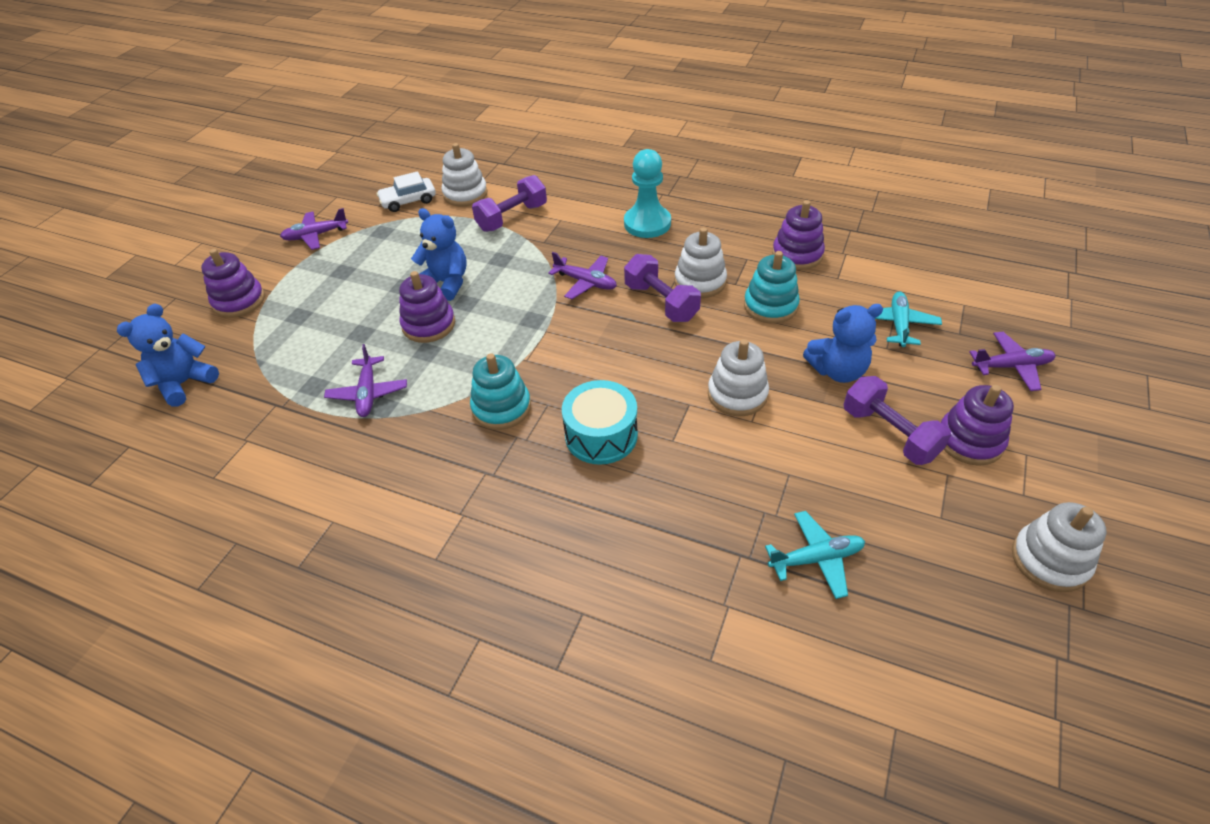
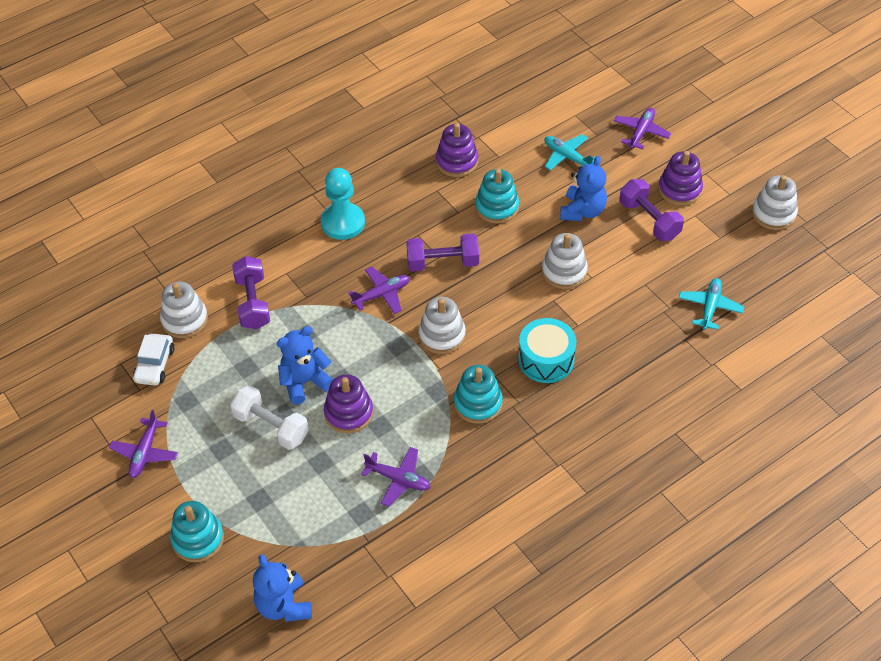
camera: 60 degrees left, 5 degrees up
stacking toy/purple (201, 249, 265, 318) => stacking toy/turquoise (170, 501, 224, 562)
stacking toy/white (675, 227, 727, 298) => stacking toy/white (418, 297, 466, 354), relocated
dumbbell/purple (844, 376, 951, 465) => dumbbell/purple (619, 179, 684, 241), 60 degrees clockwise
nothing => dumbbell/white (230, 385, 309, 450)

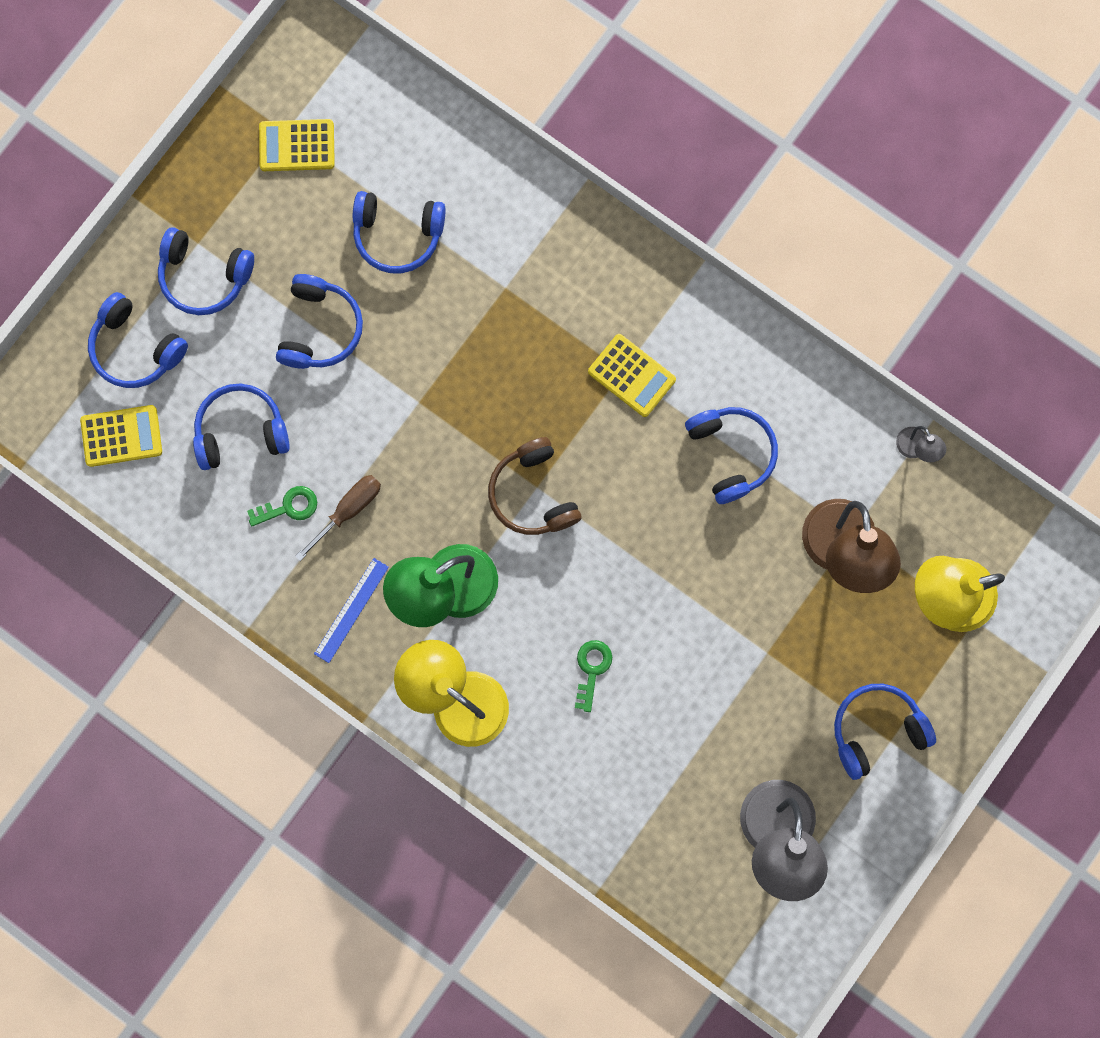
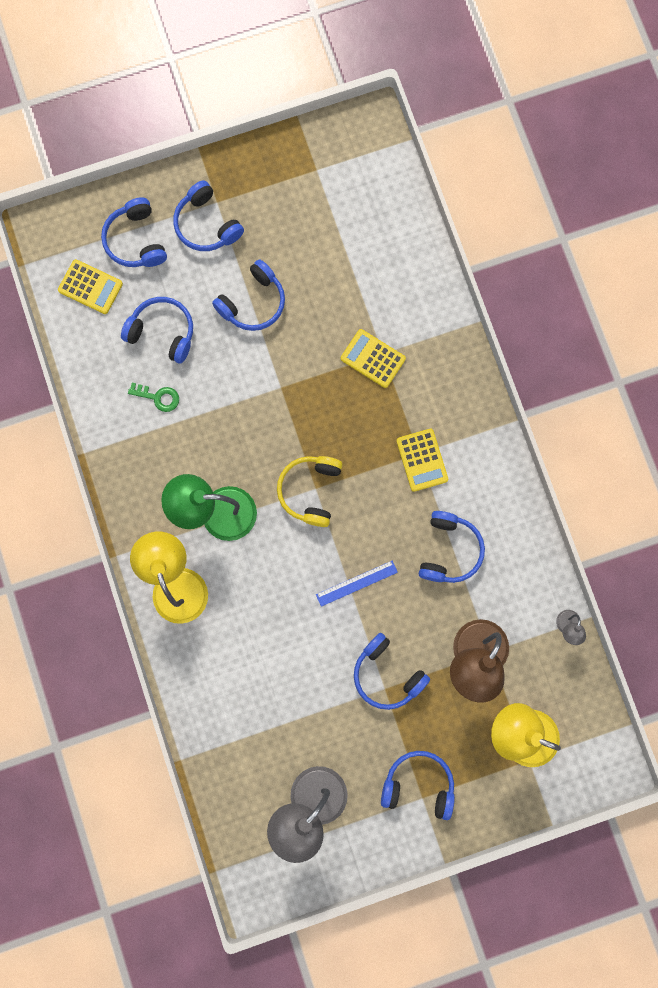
camera: 35 degrees right, 0 degrees up
calculator/yellow (259, 119, 335, 171) => calculator/yellow (341, 329, 406, 388), relocated
screwdriver/brown (295, 475, 381, 561) => nothing
ruler/blue (314, 558, 389, 663) => ruler/blue (316, 561, 398, 607), relocated
headphones/blue (353, 191, 446, 273) => headphones/blue (354, 633, 430, 710), relocated
headphones/brown (488, 437, 582, 535) => headphones/yellow (277, 456, 343, 527)
key/green (575, 640, 612, 712) => nothing

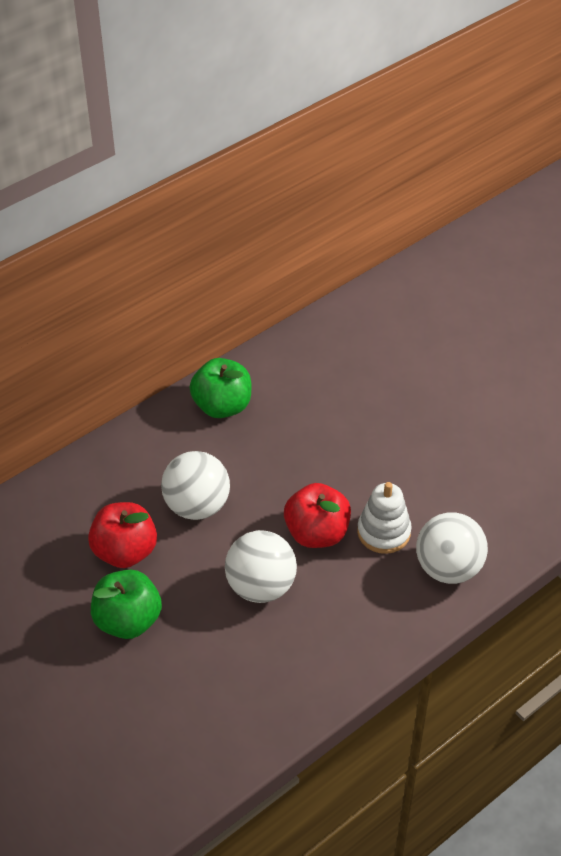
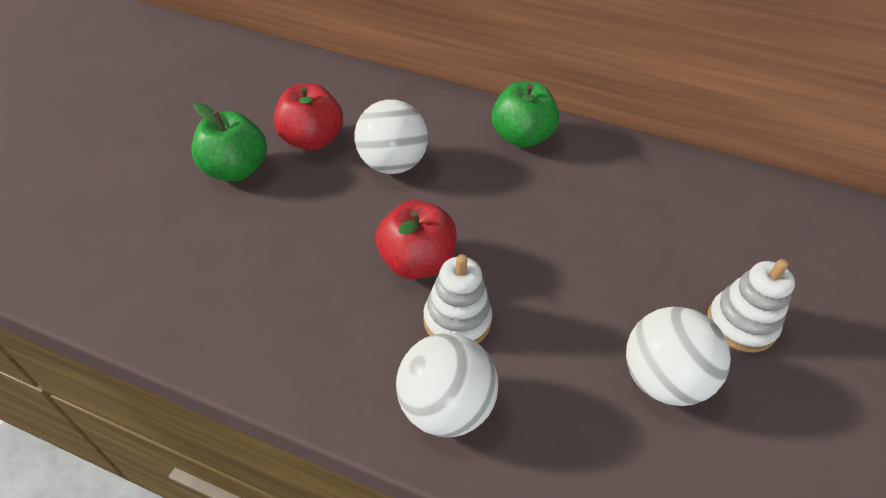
camera: 60 degrees right, 0 degrees up
ball/white (225, 530, 297, 603) => ball/white (626, 307, 731, 406), relocated
nothing => stacking toy/white (707, 259, 795, 352)

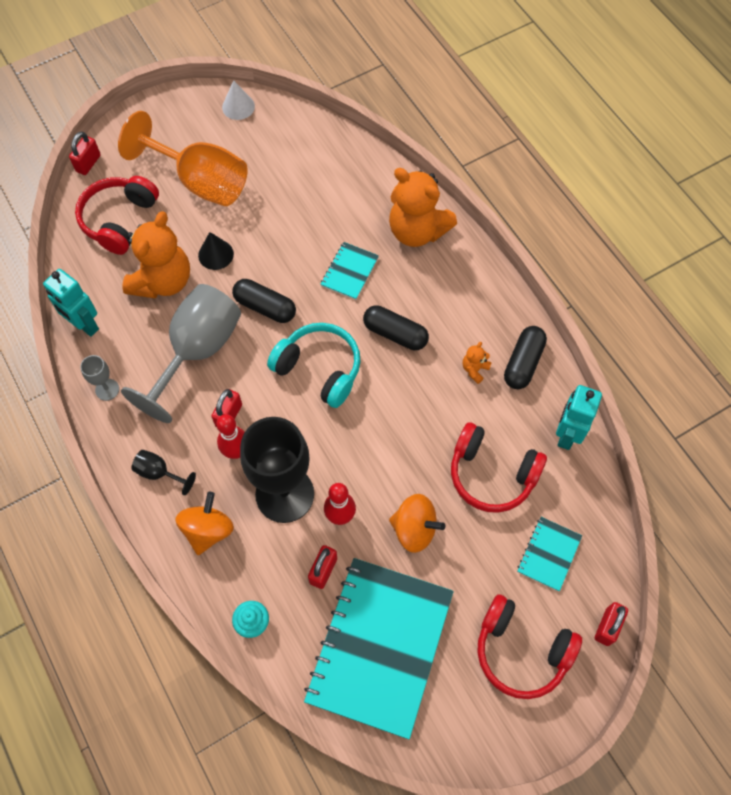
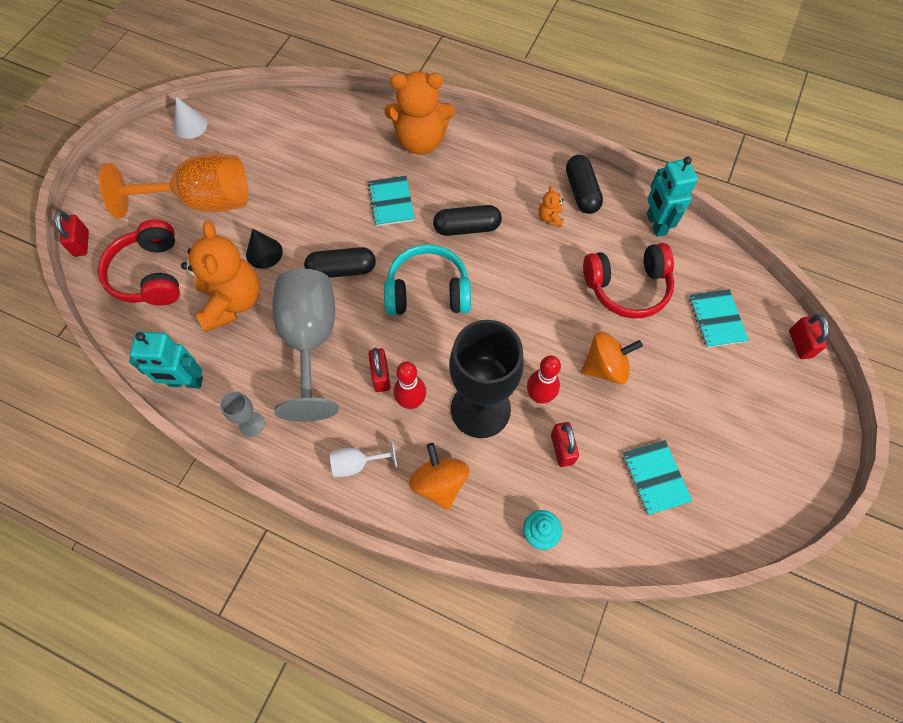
camera: 35 degrees left, 0 degrees up
goblet/black (132, 450, 196, 495) => goblet/white (330, 441, 397, 477)
notebook/turquoise (304, 558, 454, 739) => notebook/turquoise (623, 440, 692, 515), x0.44
headphones/red (477, 594, 582, 699) => nothing

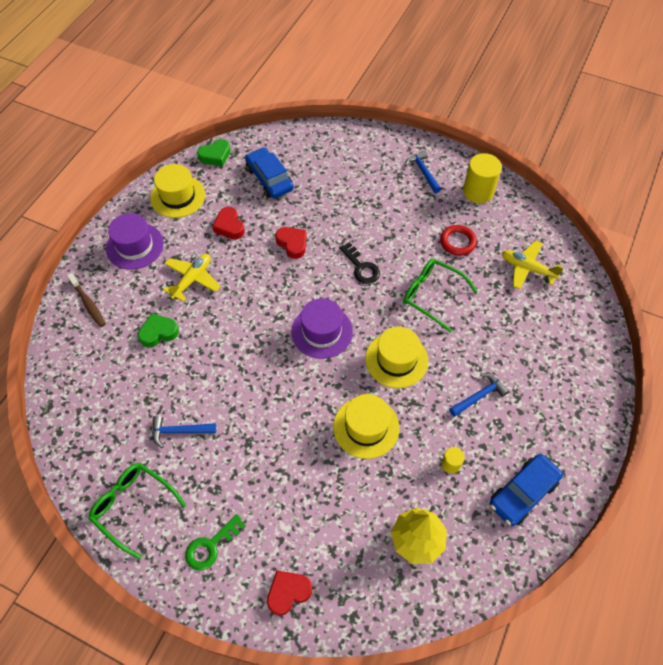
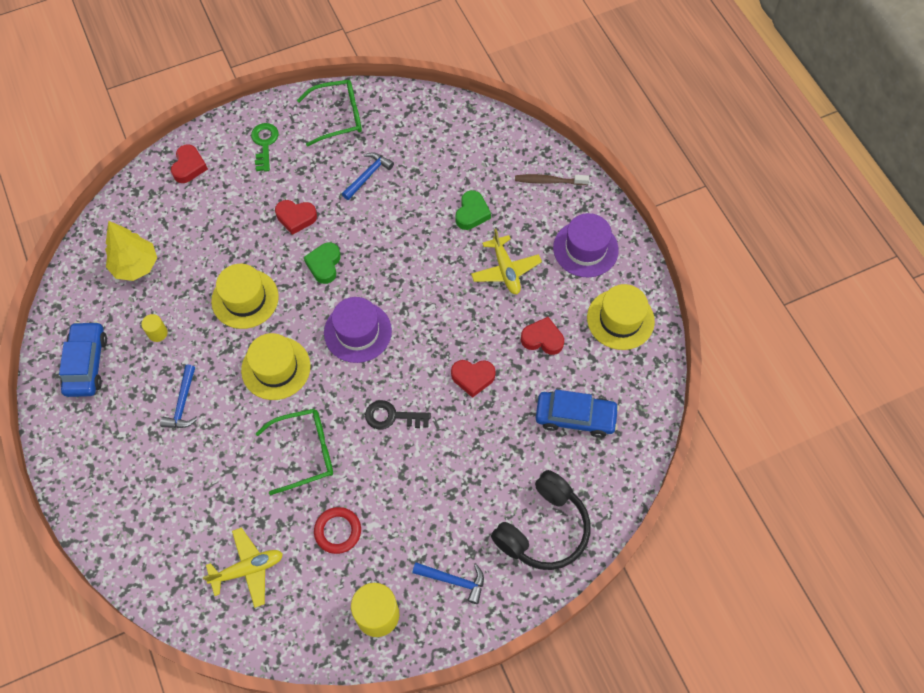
camera: 130 degrees right, 5 degrees up
heart/green (197, 139, 231, 166) => heart/green (304, 242, 341, 284), relocated
nothing => heart/red (275, 200, 317, 235)
nothing => headphones/black (491, 470, 590, 570)

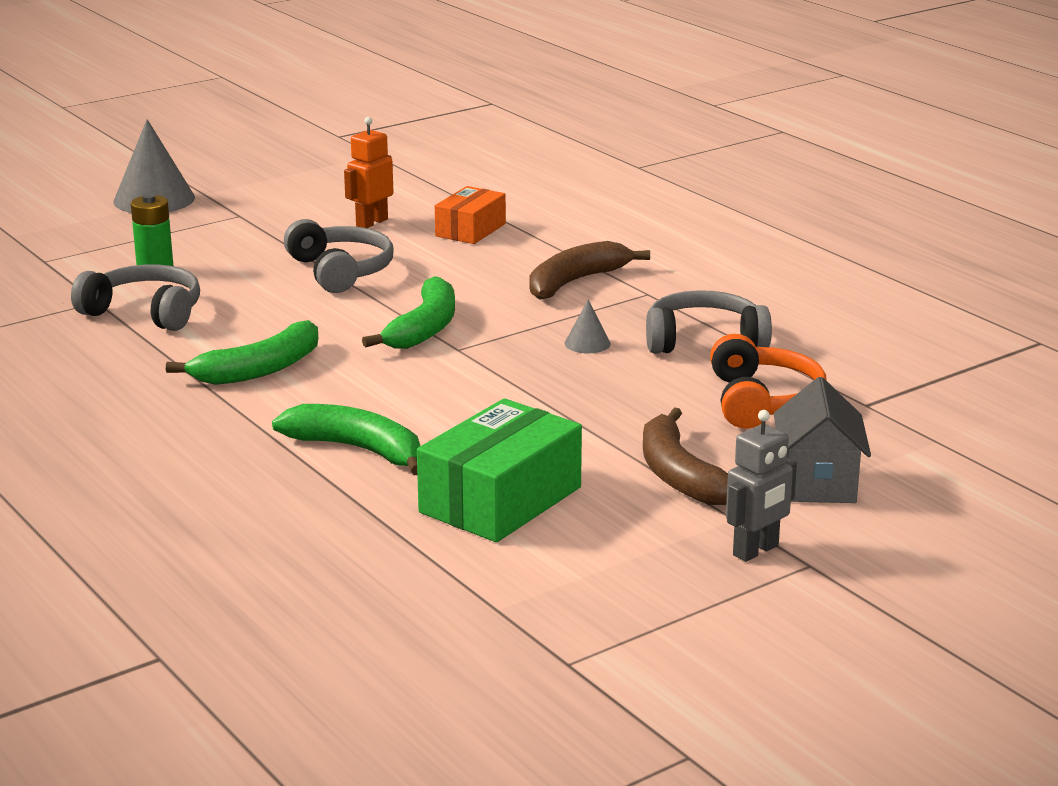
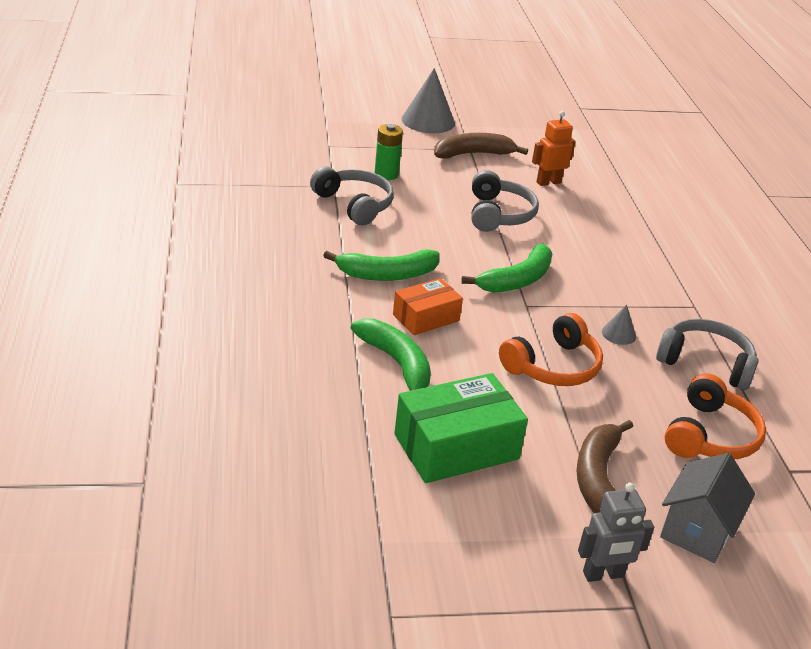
camera: 25 degrees right, 10 degrees up
box/orange (435, 186, 506, 244) => box/orange (393, 278, 463, 335), relocated
banana/brown (529, 241, 650, 300) => banana/brown (434, 133, 528, 159), relocated
nothing => headphones/orange (499, 313, 603, 386)

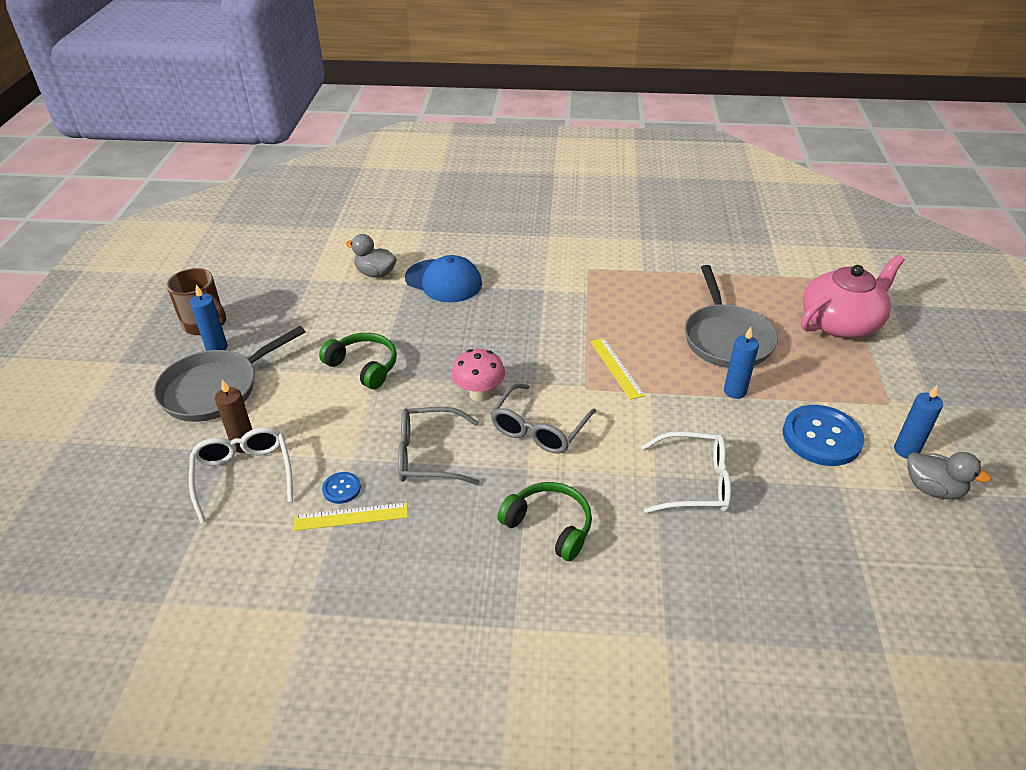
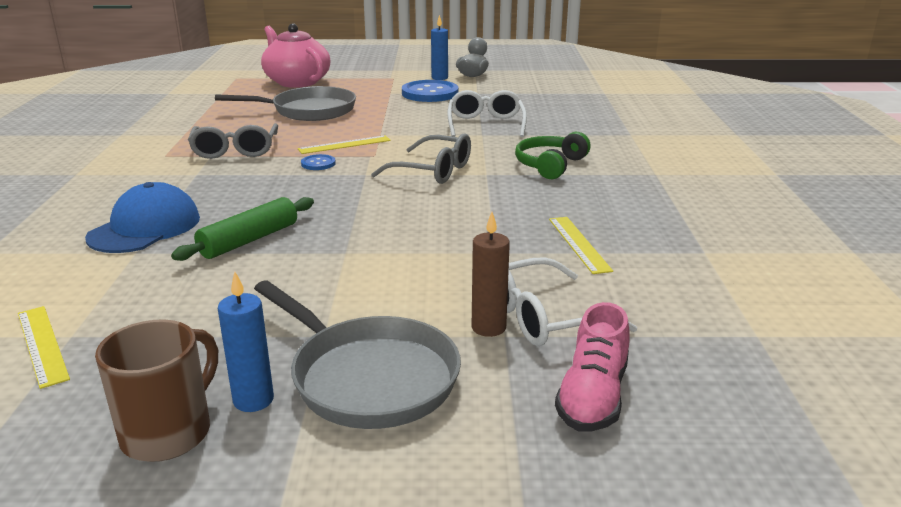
camera: 95 degrees left, 15 degrees down
headphones/green (319, 333, 397, 389) => nothing
button/blue (322, 472, 361, 504) => button/blue (301, 154, 336, 170), relocated
duck/grey (346, 234, 396, 278) => nothing
glasses/grey (398, 407, 480, 485) => glasses/grey (188, 123, 278, 159), relocated
mushroom/pink (451, 349, 505, 401) => nothing
candle/blue (724, 327, 759, 399) => nothing
nothing => ruler/yellow (18, 306, 70, 389)
nothing => rolling pin/green (171, 197, 314, 261)
nothing => shoe/pink (555, 302, 630, 431)

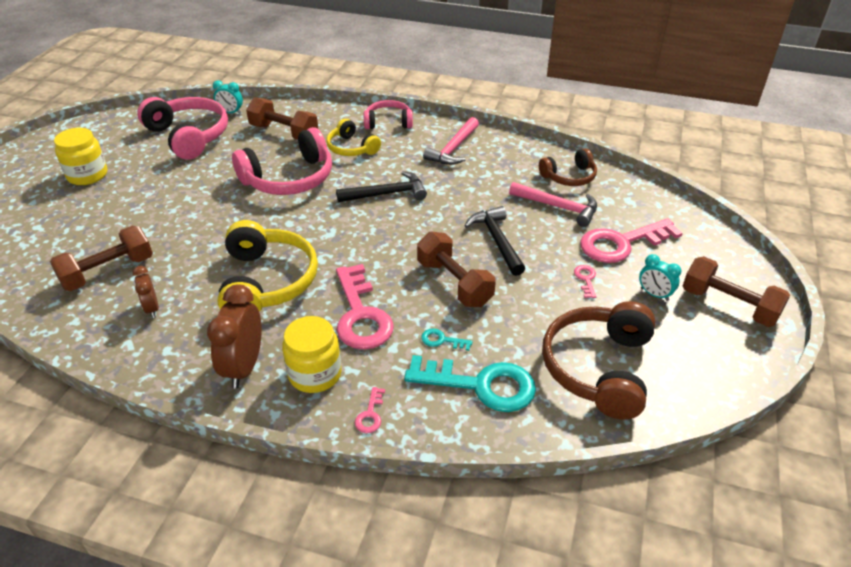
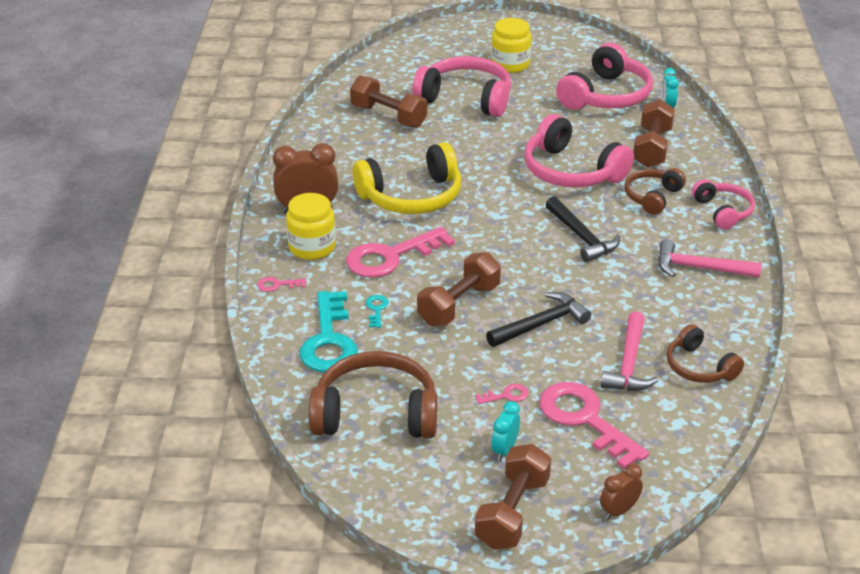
camera: 75 degrees right, 5 degrees down
clock/brown (132, 266, 159, 318) => clock/brown (600, 464, 643, 519), relocated
headphones/yellow (326, 119, 381, 156) => headphones/brown (624, 168, 686, 215)
nothing => headphones/pink (412, 56, 511, 117)

